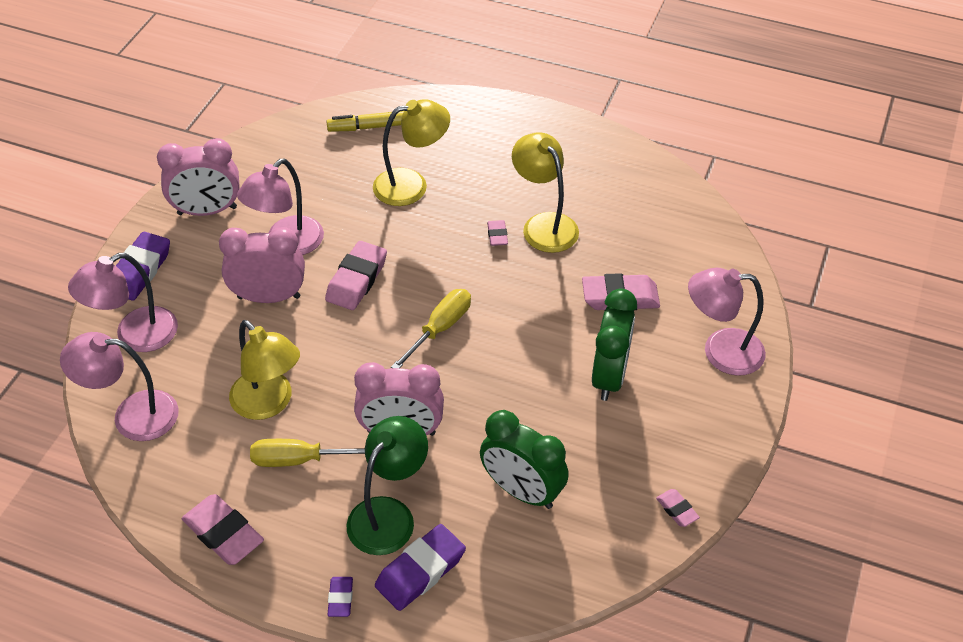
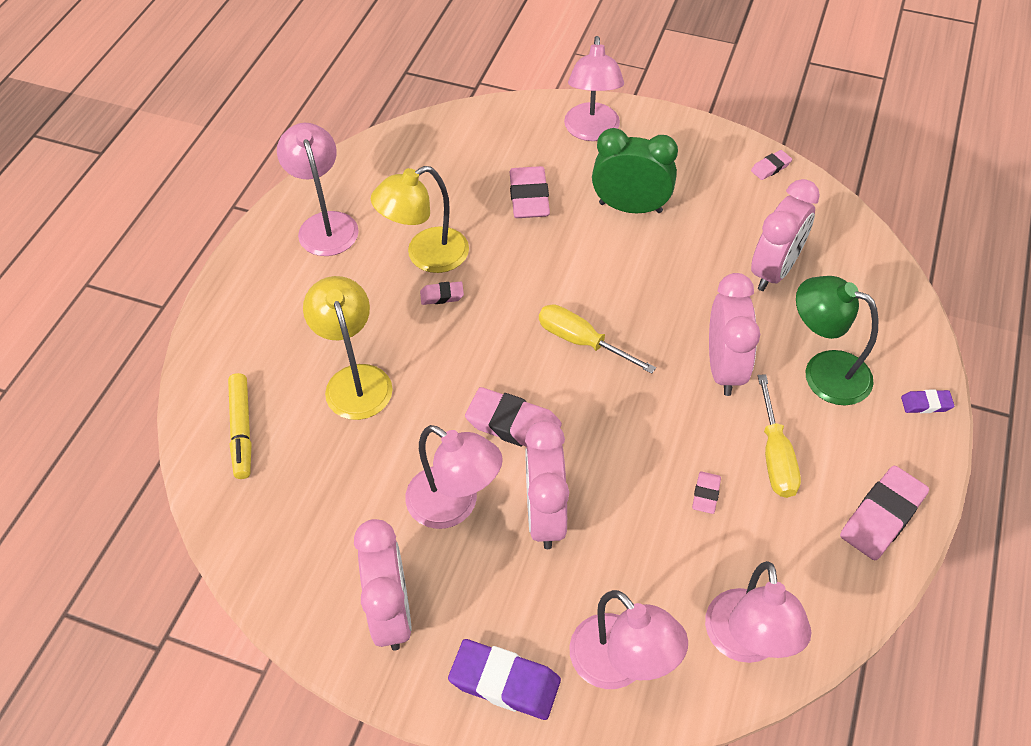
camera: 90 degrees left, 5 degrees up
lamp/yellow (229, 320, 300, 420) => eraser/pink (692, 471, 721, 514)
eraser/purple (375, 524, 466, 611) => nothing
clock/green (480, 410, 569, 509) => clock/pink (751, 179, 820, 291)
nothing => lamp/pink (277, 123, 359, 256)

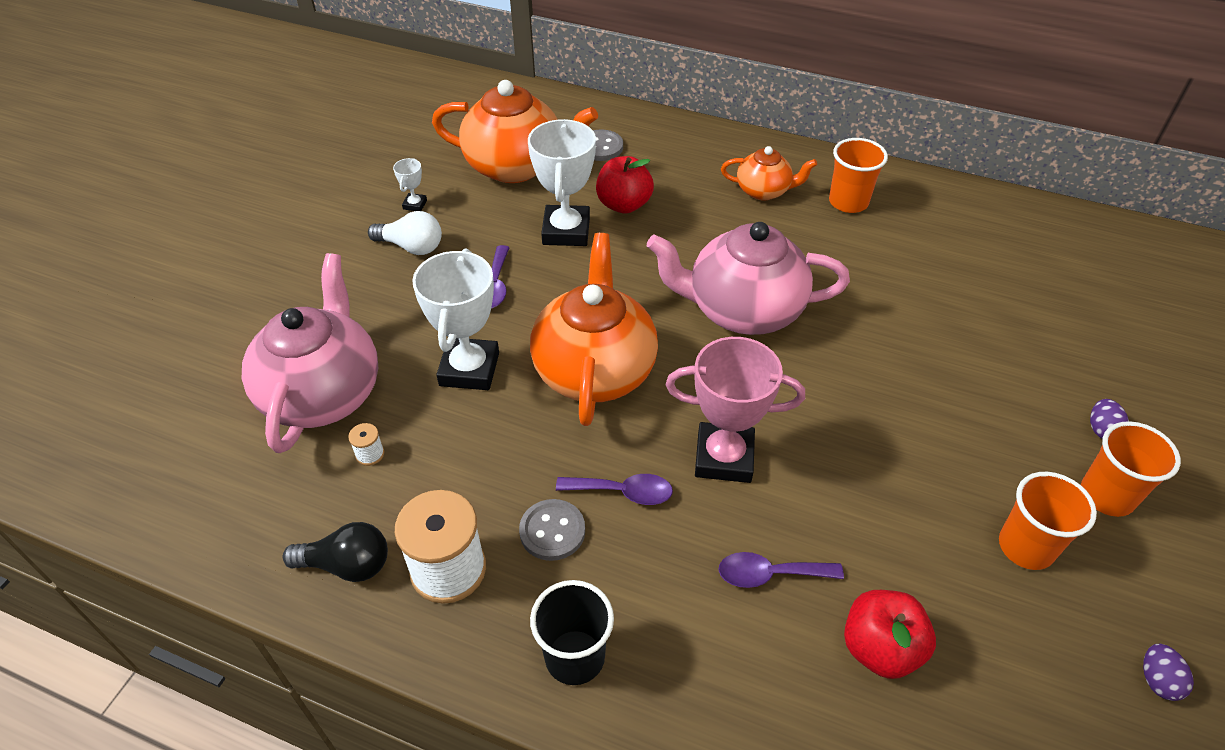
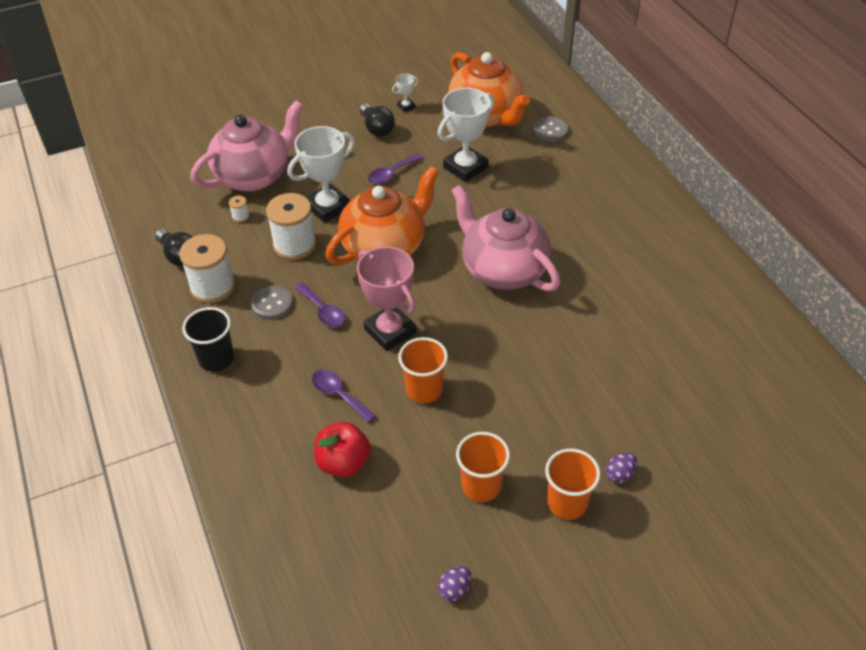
camera: 45 degrees right, 0 degrees up
light bulb/white (368, 211, 442, 255) => light bulb/black (360, 104, 395, 136)
apple/red (596, 156, 654, 214) => nothing
teapot/orange (721, 146, 817, 200) => nothing
cup/orange (829, 138, 888, 213) => cup/orange (398, 337, 448, 403), relocated
nothing => spool/white (266, 193, 316, 260)

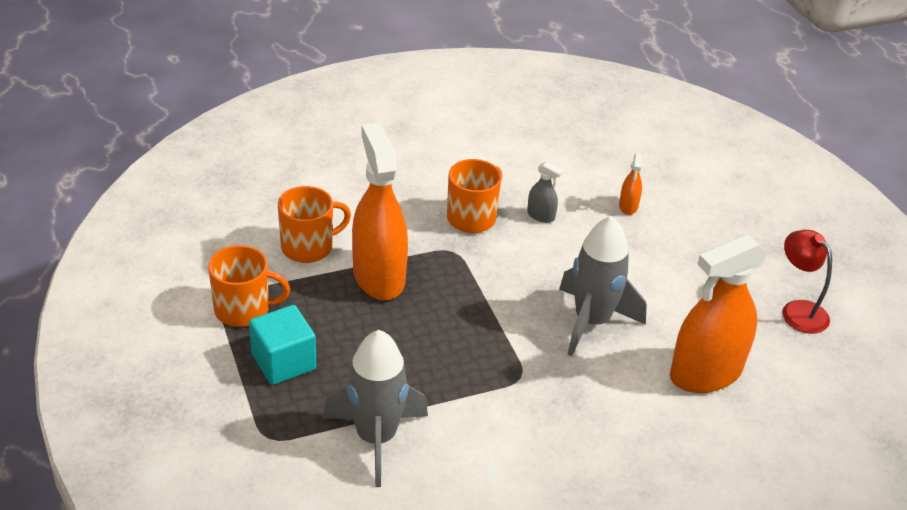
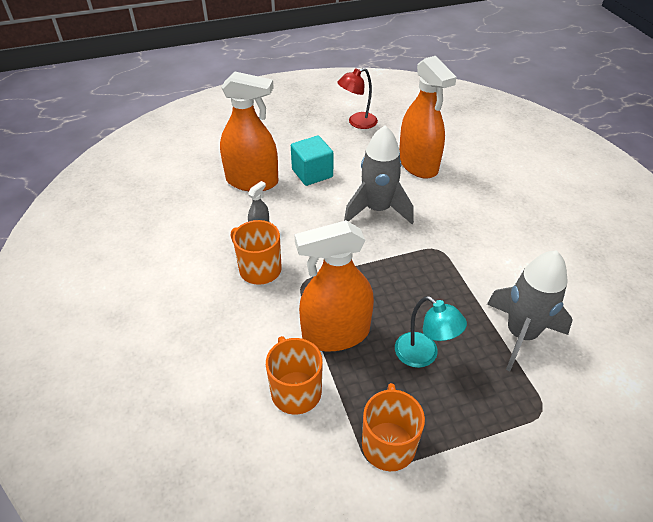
camera: 85 degrees left, 5 degrees up
cube/turquoise (249, 305, 316, 385) => cube/turquoise (291, 136, 334, 186), relocated
spray bottle/orange (619, 153, 642, 215) => spray bottle/orange (220, 71, 278, 191), x2.39
nothing => lamp/turquoise (395, 296, 467, 368)

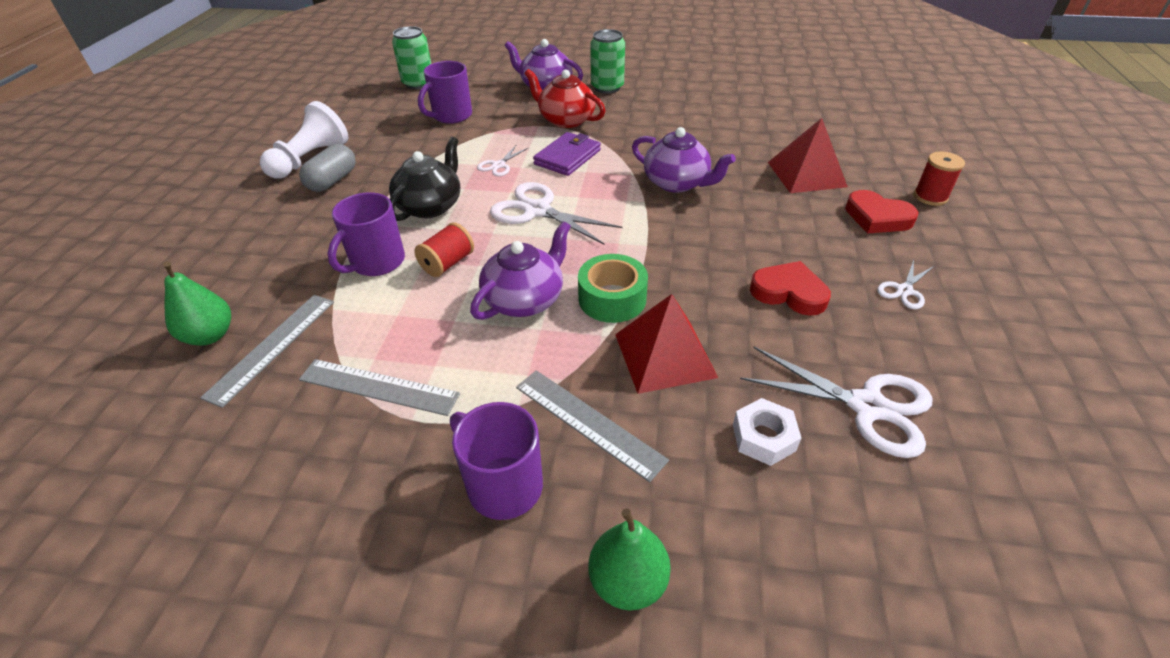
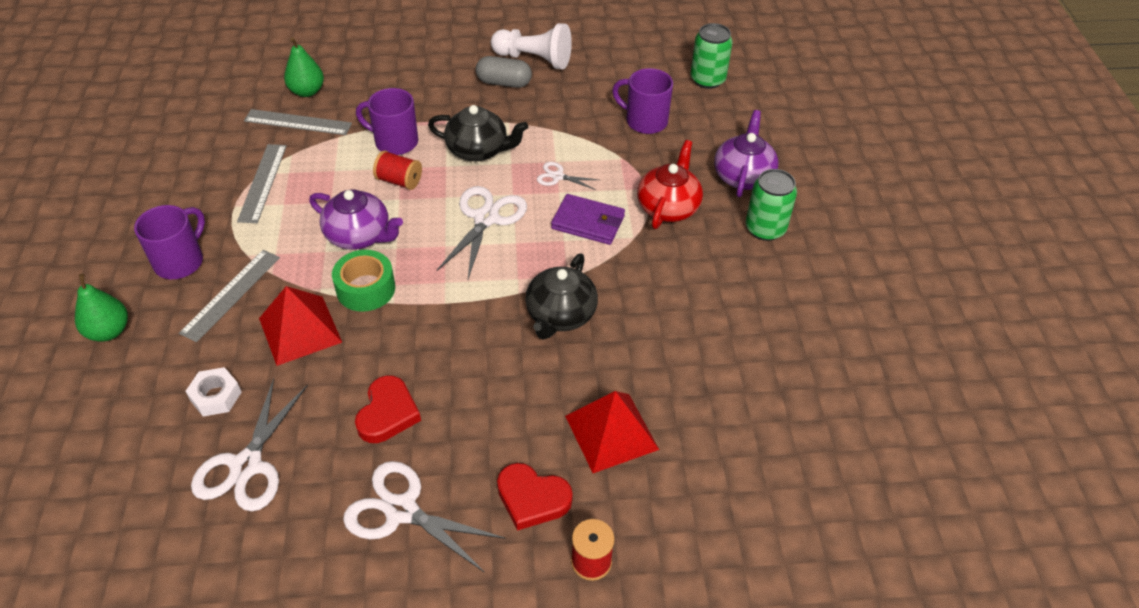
camera: 75 degrees right, 5 degrees up
teapot/purple (632, 127, 736, 193) => teapot/black (525, 254, 598, 340)
heart/red (845, 190, 918, 234) => heart/red (497, 463, 573, 531), 90 degrees counterclockwise
scissors/white (877, 260, 934, 309) => scissors/white (343, 461, 506, 573), x1.93

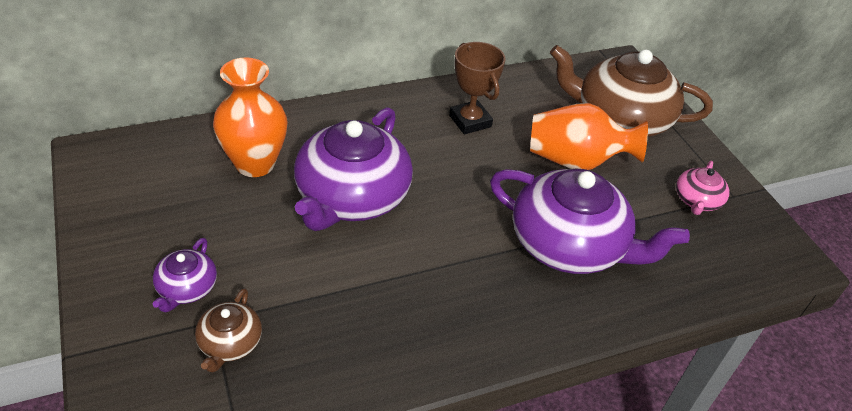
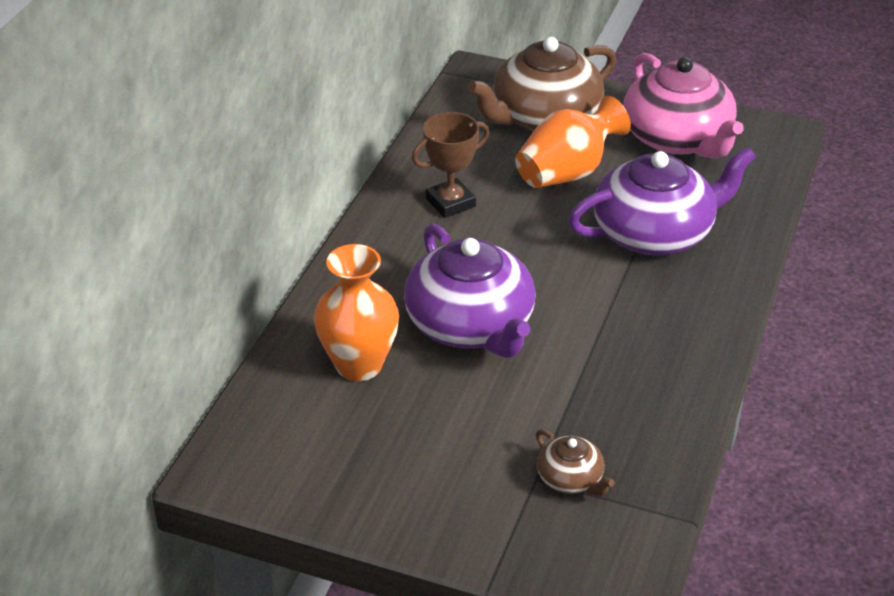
camera: 45 degrees left, 5 degrees down
teapot/purple (153, 238, 217, 312) => nothing
trophy/brown (449, 42, 505, 134) => trophy/brown (412, 112, 489, 218), 45 degrees counterclockwise
teapot/pink (676, 161, 729, 215) => teapot/pink (623, 53, 744, 159), x2.15

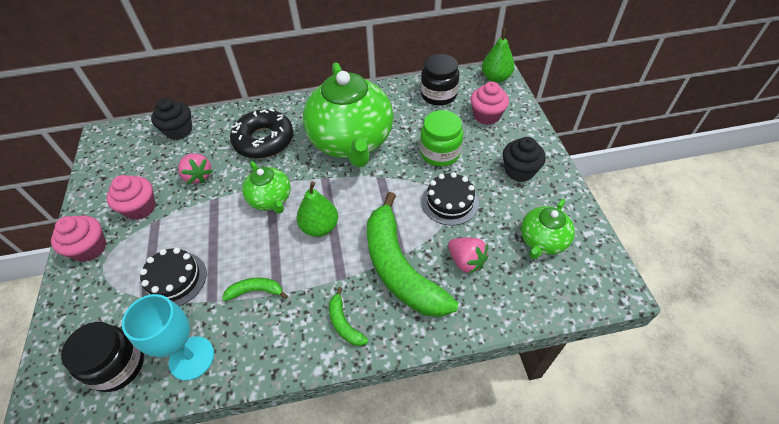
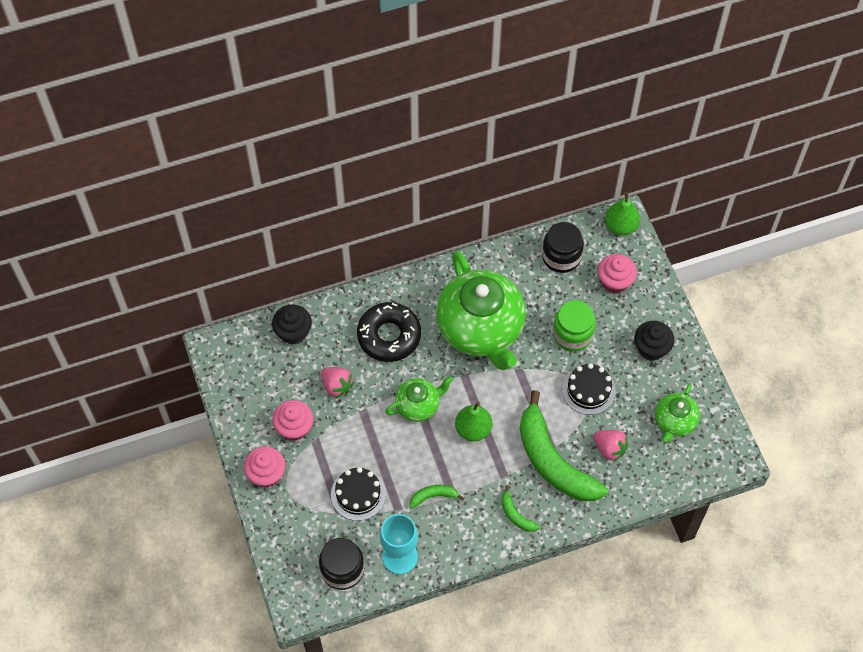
camera: 10 degrees left, 10 degrees up
teapot/green (242, 161, 291, 213) => teapot/green (385, 376, 454, 422), 75 degrees counterclockwise

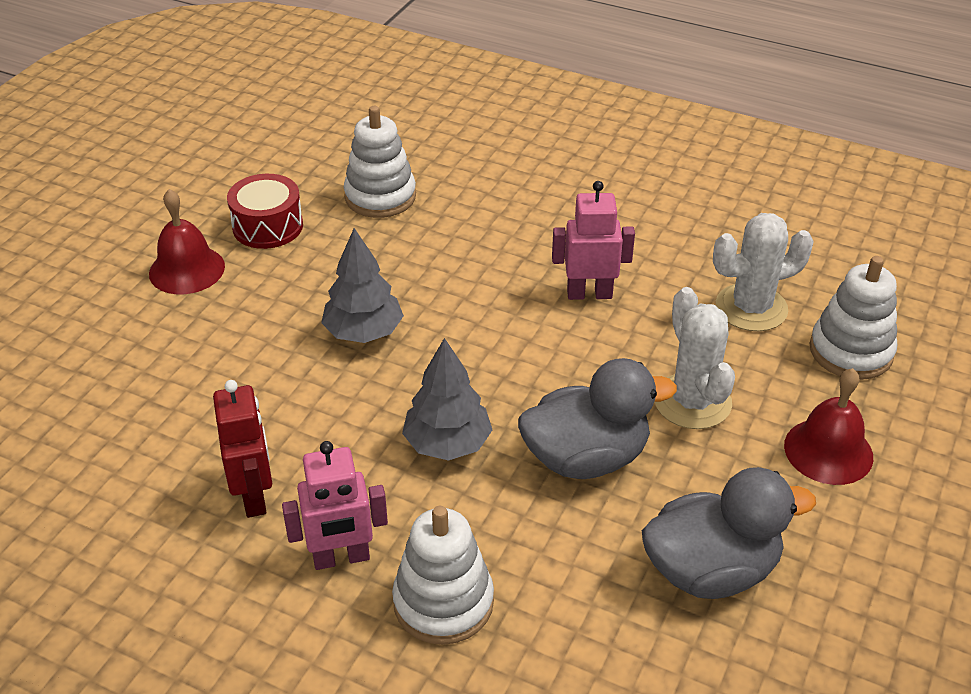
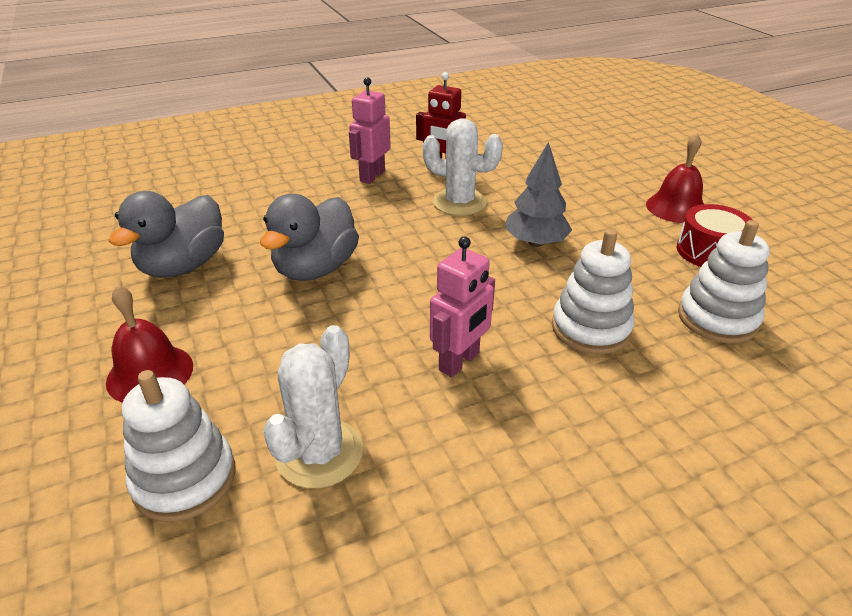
camera: 130 degrees right, 5 degrees down
stacking toy/white (392, 506, 494, 645) => stacking toy/white (552, 229, 635, 354), relocated
tree/grey (402, 338, 492, 461) => nothing
cactus/white (655, 287, 735, 429) => cactus/white (423, 118, 503, 216), relocated

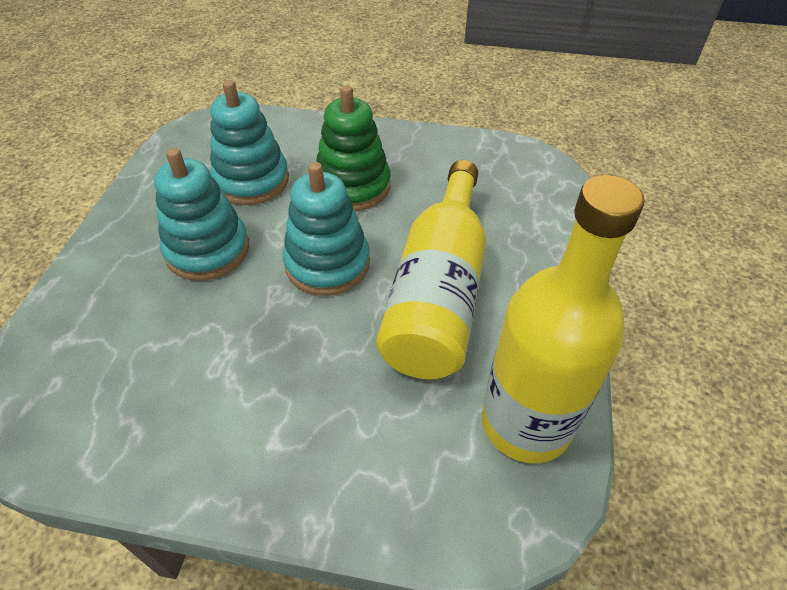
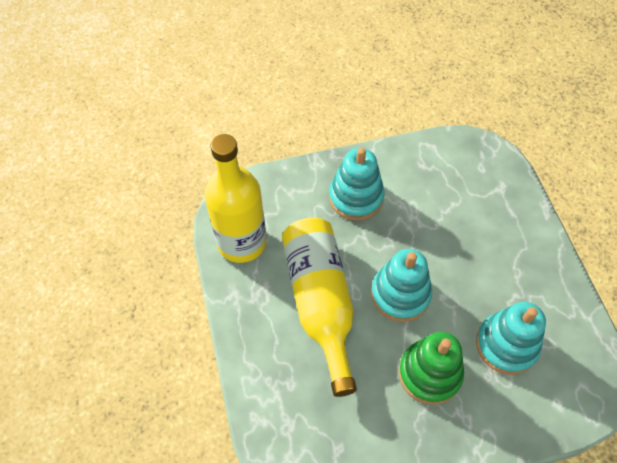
camera: 155 degrees right, 10 degrees up
stacking toy/turquoise (154, 148, 249, 281) => stacking toy/turquoise (329, 148, 385, 221), relocated

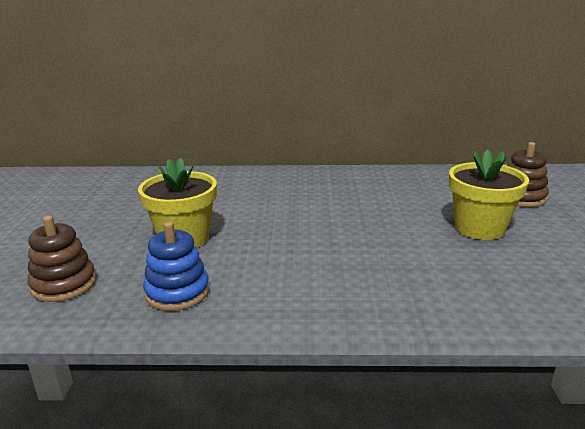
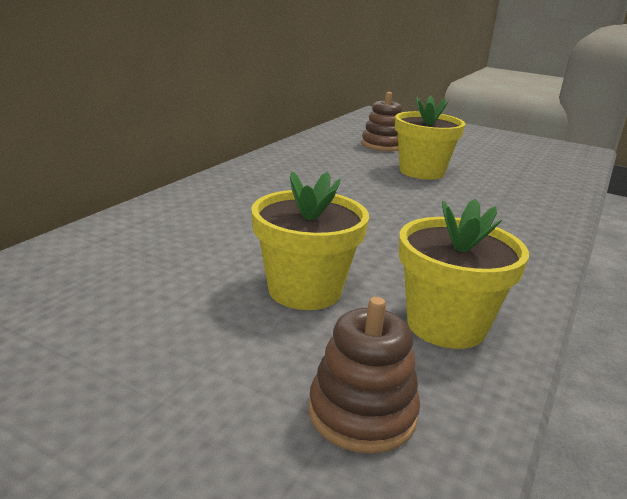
camera: 65 degrees left, 0 degrees up
stacking toy/blue (143, 222, 209, 311) => flower pot/yellow (399, 199, 529, 349)

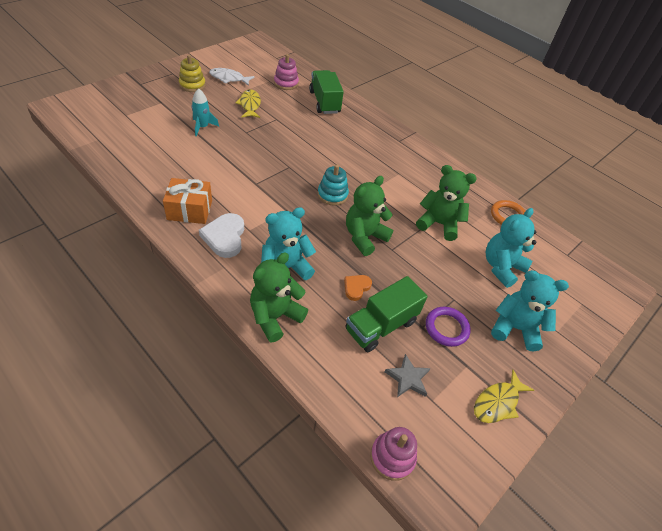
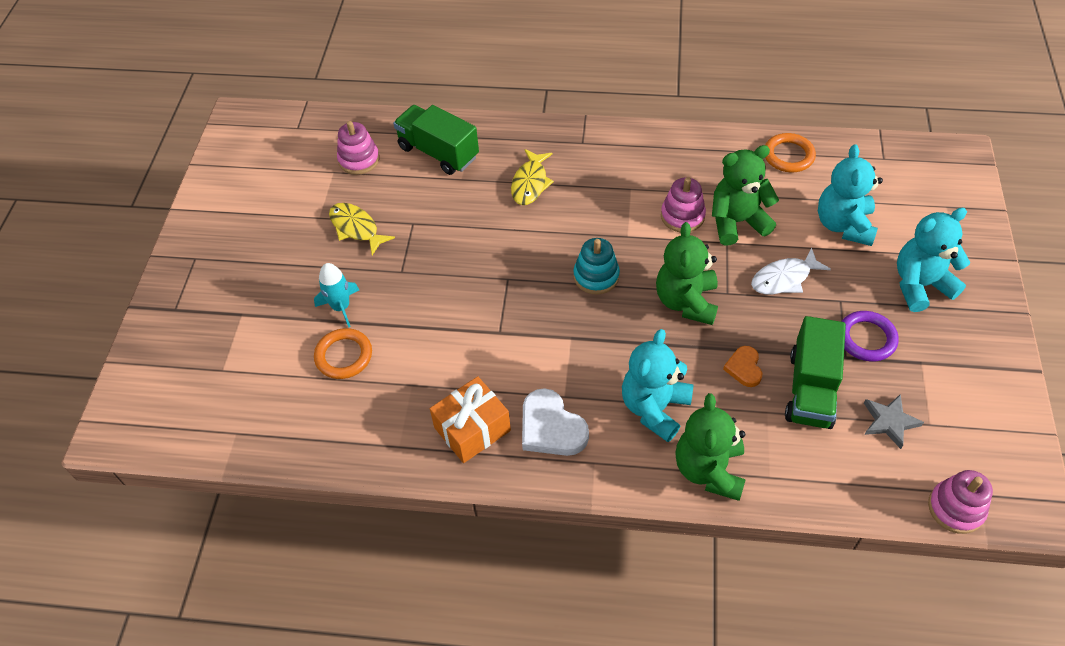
camera: 30 degrees left, 5 degrees up
stacking toy/yellow (179, 55, 206, 92) => nothing
fish/white (209, 68, 255, 86) => fish/white (751, 247, 831, 294), relocated
fish/yellow (474, 370, 534, 423) => fish/yellow (511, 149, 554, 205), relocated
nothing => ring/orange (314, 328, 372, 379)
nothing => stacking toy/pink (661, 177, 706, 232)

